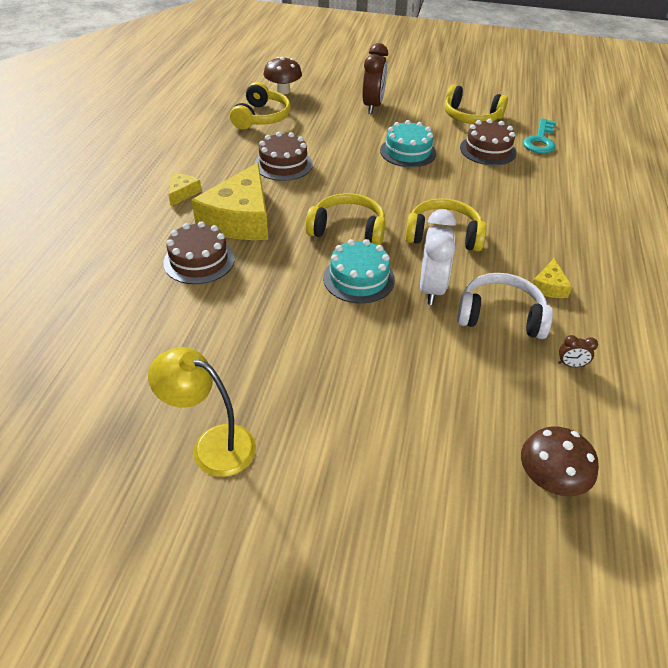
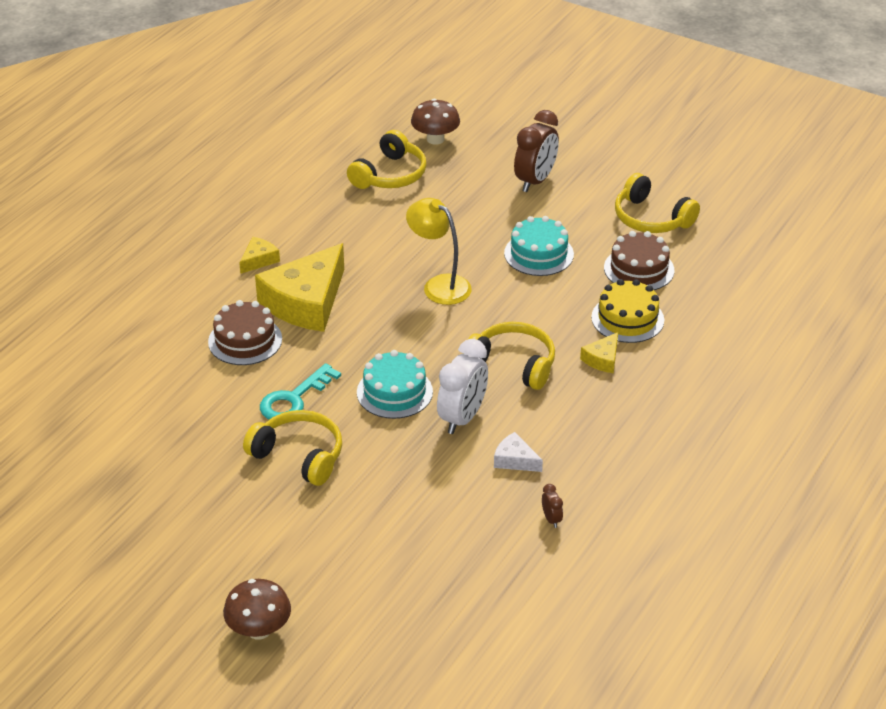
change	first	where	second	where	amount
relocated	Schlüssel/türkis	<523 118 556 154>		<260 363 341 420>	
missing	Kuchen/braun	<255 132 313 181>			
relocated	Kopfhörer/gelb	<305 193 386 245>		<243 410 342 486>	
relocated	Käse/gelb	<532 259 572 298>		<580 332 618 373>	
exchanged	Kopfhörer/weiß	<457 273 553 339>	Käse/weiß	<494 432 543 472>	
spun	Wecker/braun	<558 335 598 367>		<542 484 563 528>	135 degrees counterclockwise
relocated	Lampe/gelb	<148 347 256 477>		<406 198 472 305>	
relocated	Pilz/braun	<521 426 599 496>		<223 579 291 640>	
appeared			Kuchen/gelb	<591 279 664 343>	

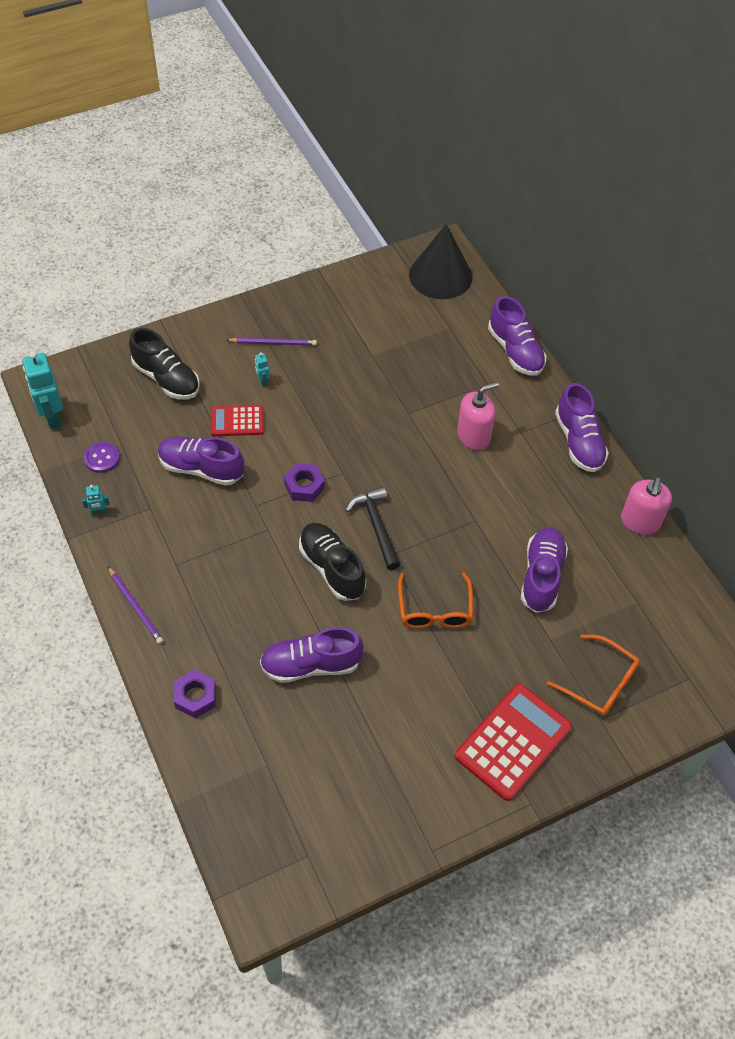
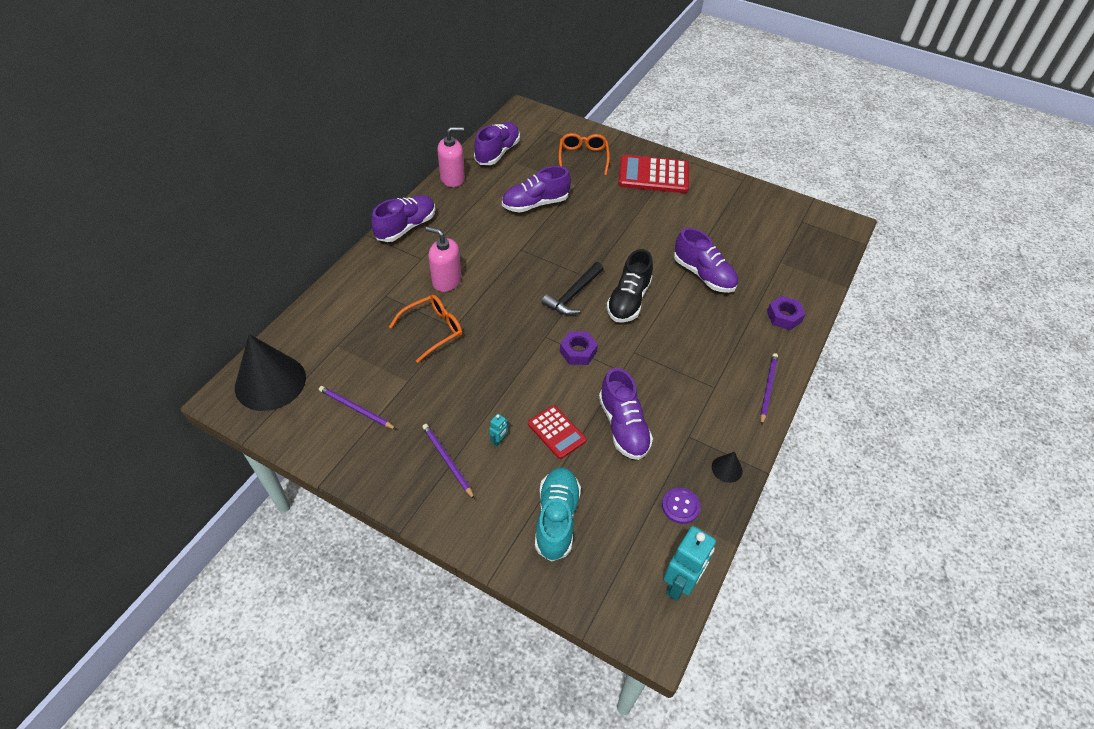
change	first	where	second	where	amount
relocated	Schuh/lila	<488 296 546 376>		<474 122 520 165>	
colour	Schuh/schwarz	<129 328 200 399>	Schuh/türkis	<535 467 581 562>	
exchanged	Roboter/türkis	<82 485 109 515>	Kegel/schwarz	<712 452 743 483>	
relocated	Brille/orange	<398 573 473 629>		<389 295 462 363>	
appeared			Bleistift/lila	<319 386 396 429>	

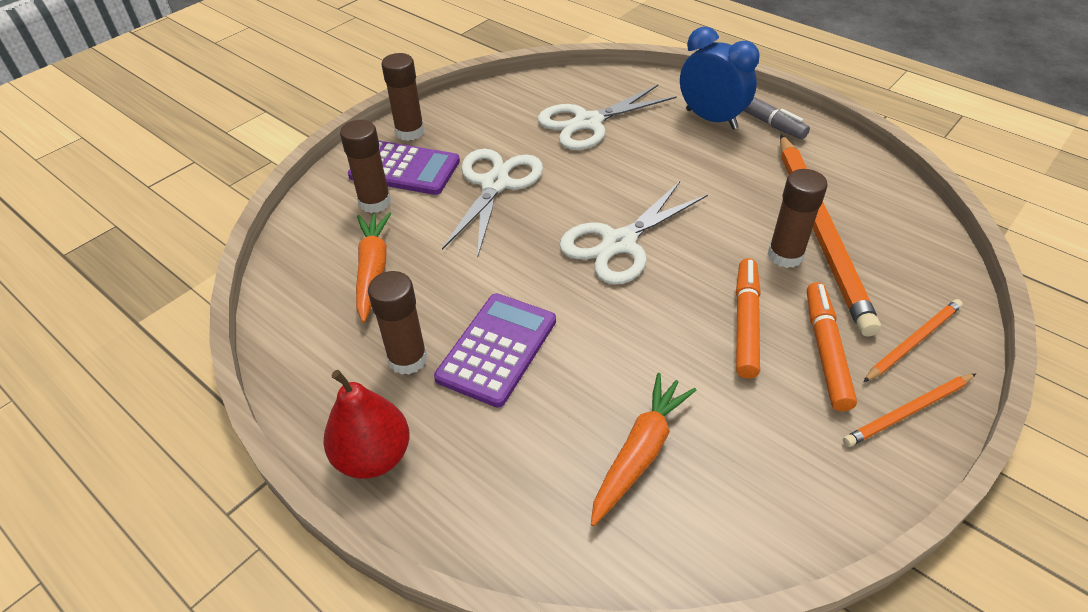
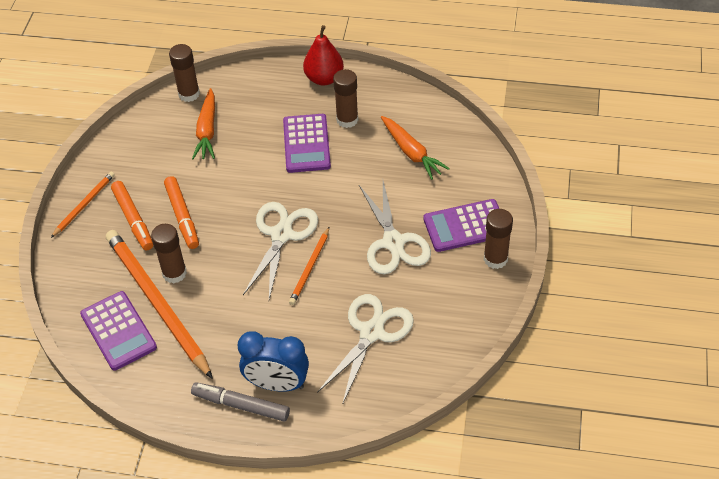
change	first	where	second	where	amount
relocated	Klebestift/braun	<340 120 391 213>		<169 44 200 102>	
relocated	Bleistift/orange	<863 299 963 382>		<289 227 329 305>	
appeared			Taschenrechner/lila	<80 291 157 371>	

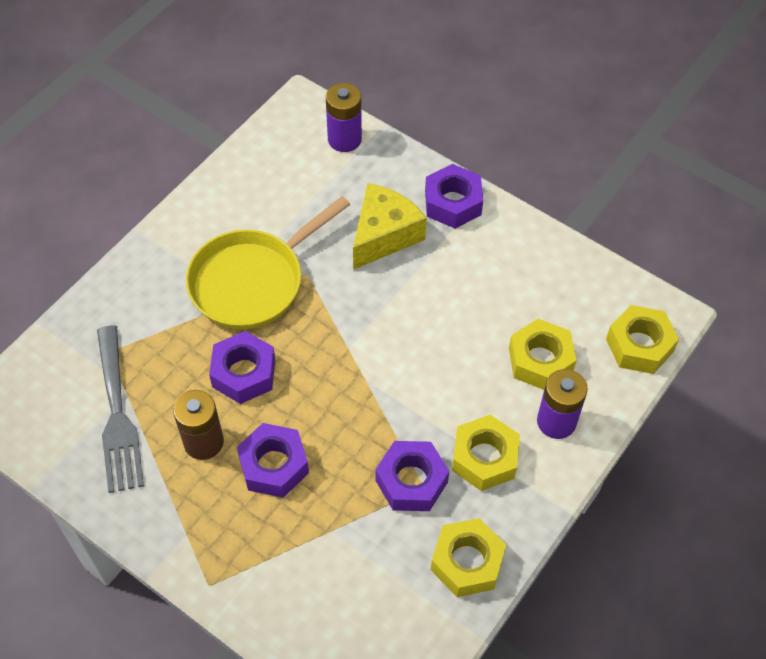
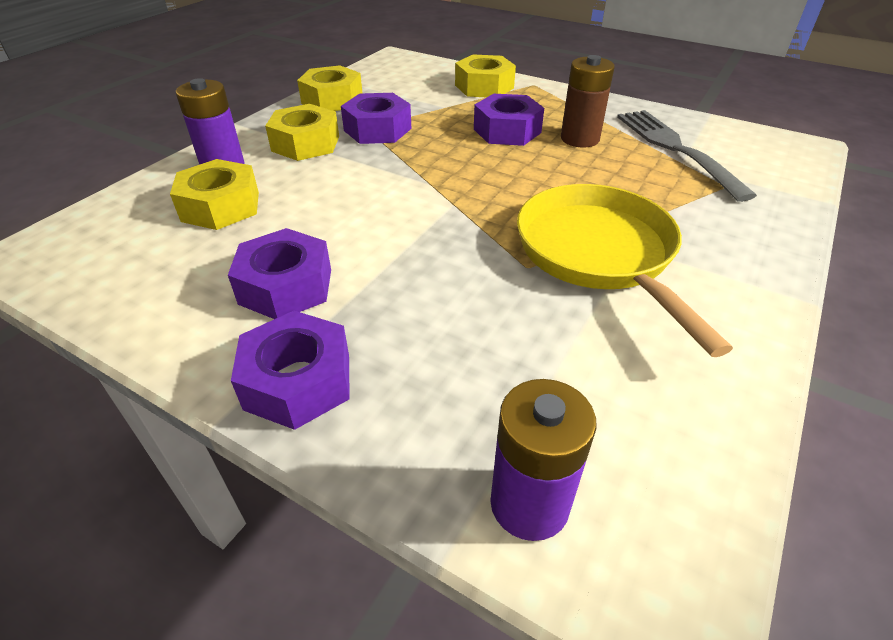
change	first	where	second	where	amount
missing	Käse/gelb	<353 183 427 270>			
spun	Pfanne/gelb	<186 196 350 329>		<517 184 733 357>	60 degrees counterclockwise
relocated	Sechskantmutter/gelb	<606 305 679 374>		<455 54 516 97>	
relocated	Sechskantmutter/lila	<209 331 275 404>		<228 228 331 319>	

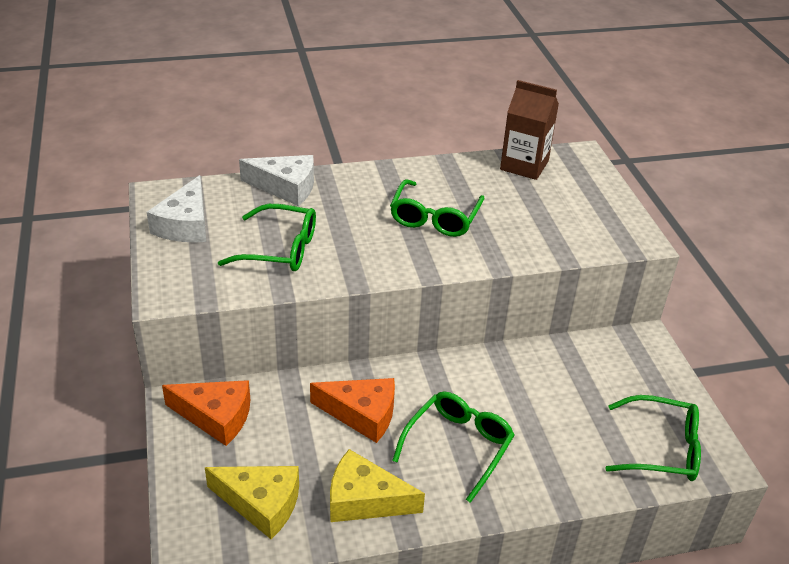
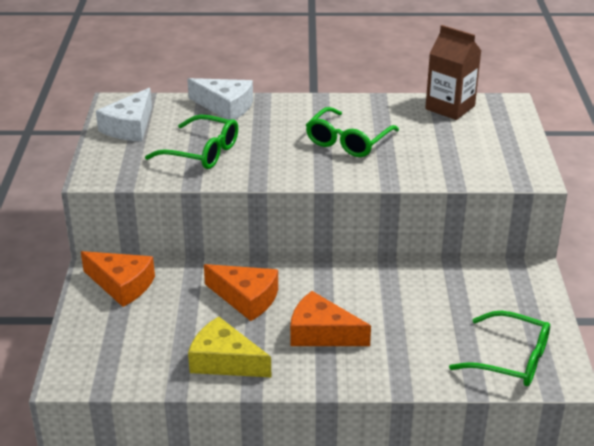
change	first	where	second	where	amount
exchanged	Brille/grün	<392 392 515 503>	Käse/orange	<290 291 371 346>	
missing	Käse/gelb	<205 466 299 539>			

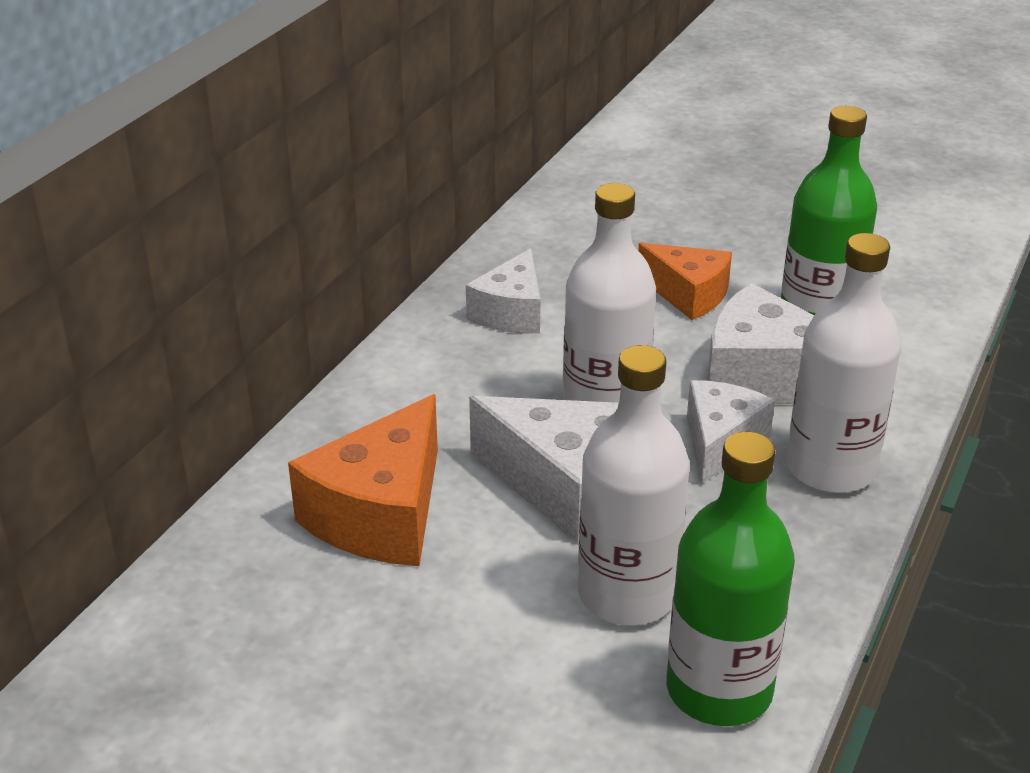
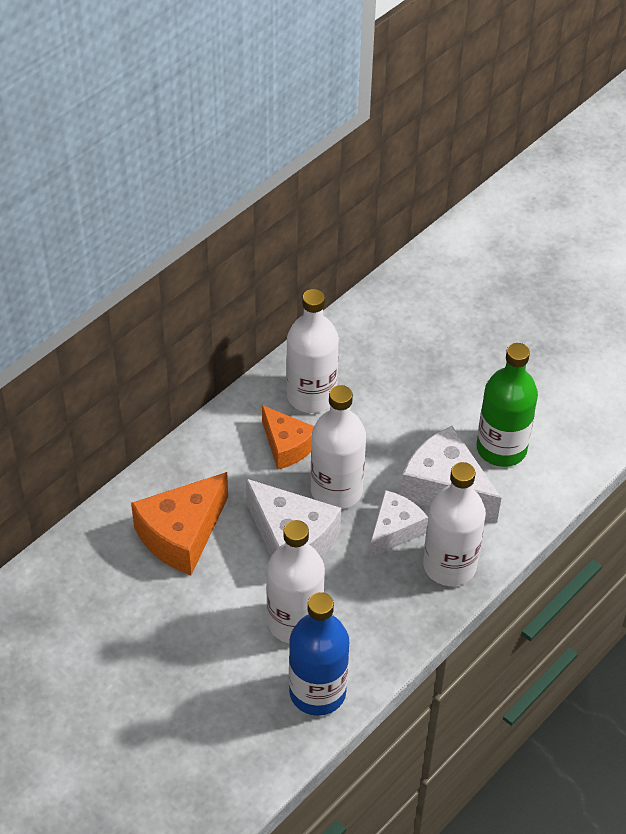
change	first	where	second	where	amount
relocated	Käse/orange	<638 243 732 320>		<262 405 314 470>	
exchanged	Käse/weiß	<466 248 540 334>	Flasche/weiß	<286 289 339 413>	
colour	Flasche/grün	<666 432 795 726>	Flasche/blau	<289 592 349 716>	

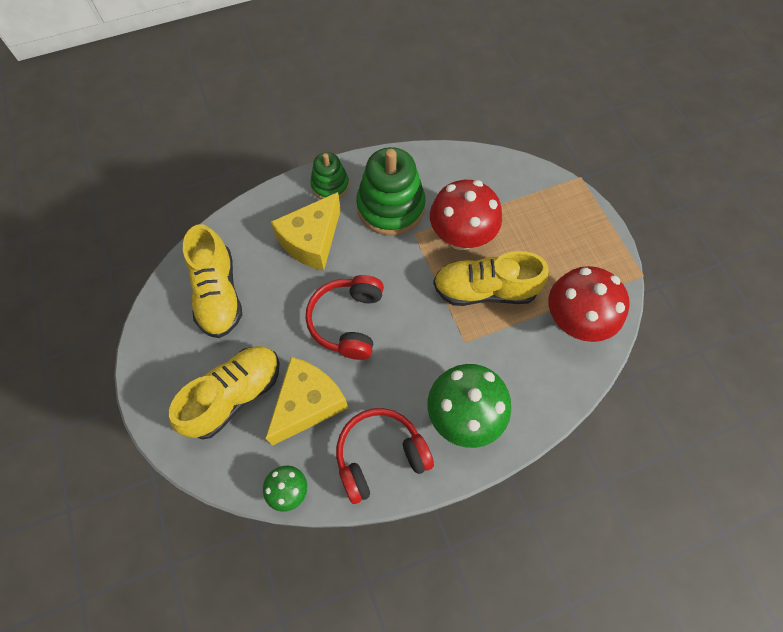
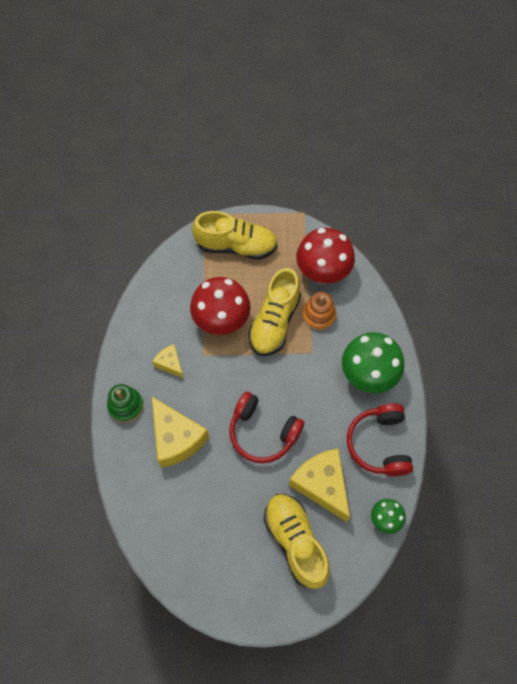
change	first	where	second	where	amount
exchanged	Stapelspielzeug/grün	<356 147 426 236>	Käse/gelb	<152 344 184 379>	
relocated	Schuh/gelb	<183 224 242 338>		<192 211 277 260>	
appeared			Stapelspielzeug/orange	<302 292 336 331>	

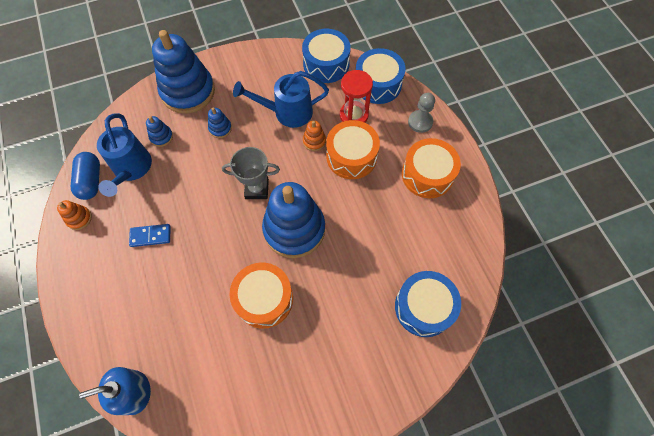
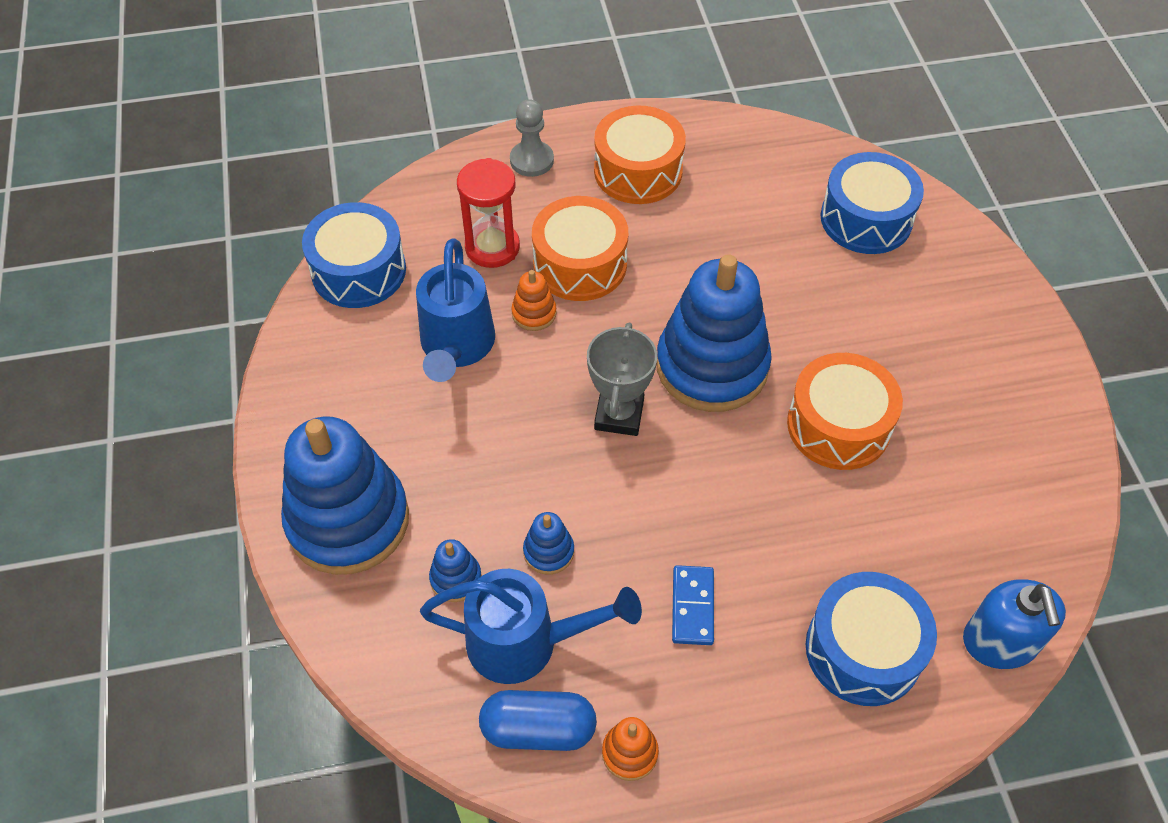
change	first	where	second	where	amount
relocated	Trommel/blau	<356 48 405 104>		<806 572 937 706>	
relocated	Stapelspielzeug/blau	<208 107 232 138>		<523 512 574 575>	

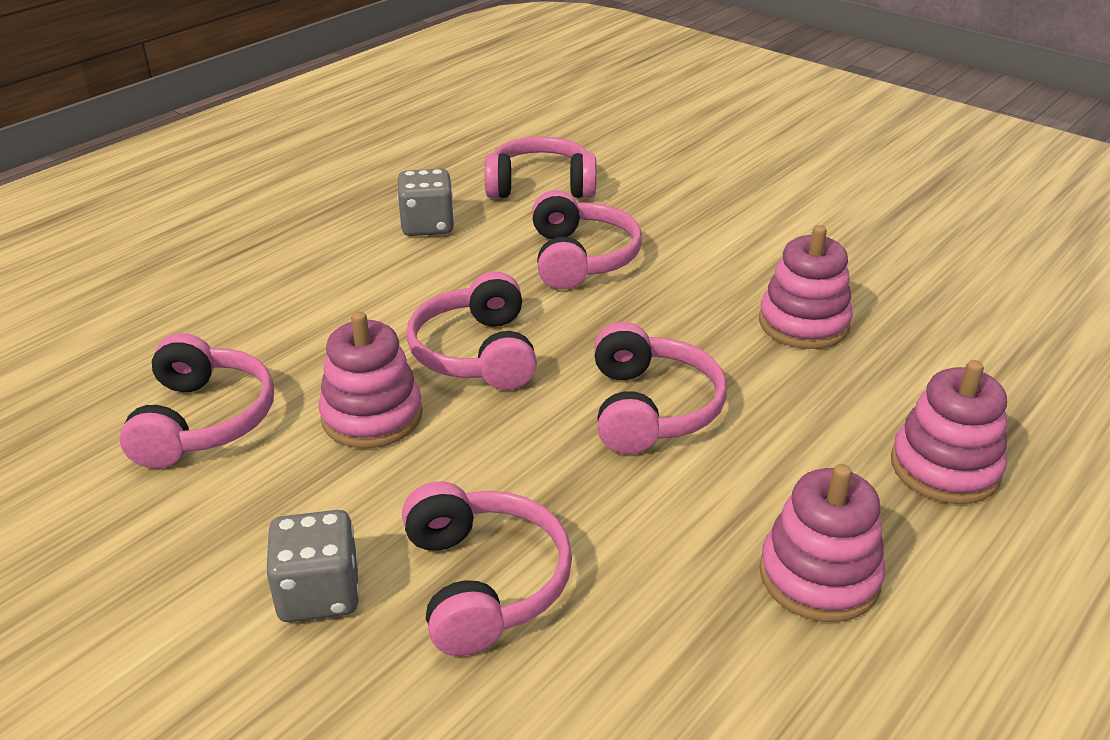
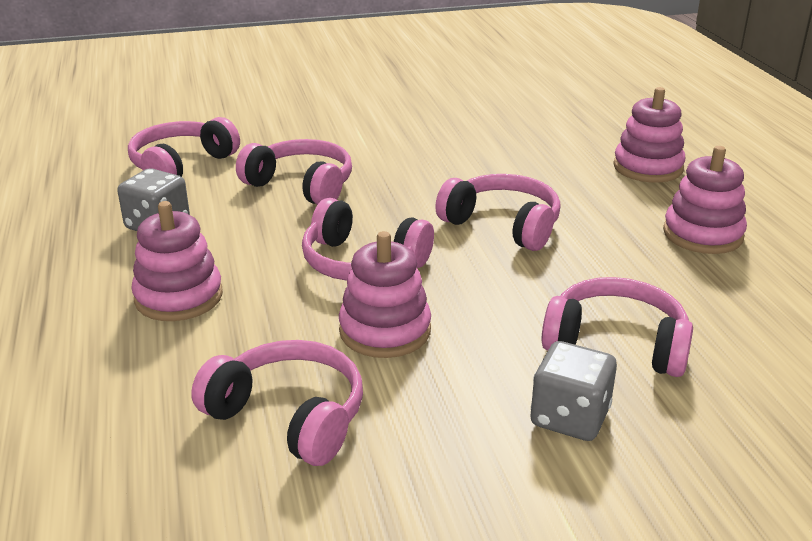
change	first	where	second	where	amount
relocated	Stapelspielzeug/rosa	<759 225 853 349>		<131 201 223 321>	

